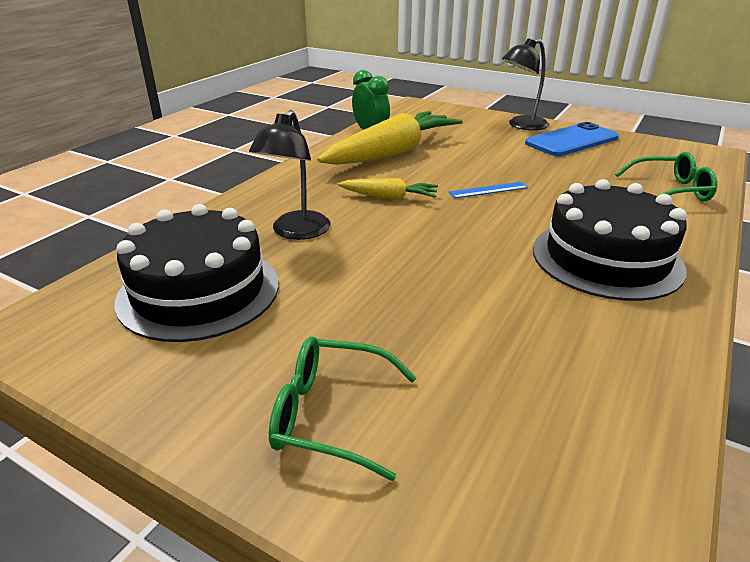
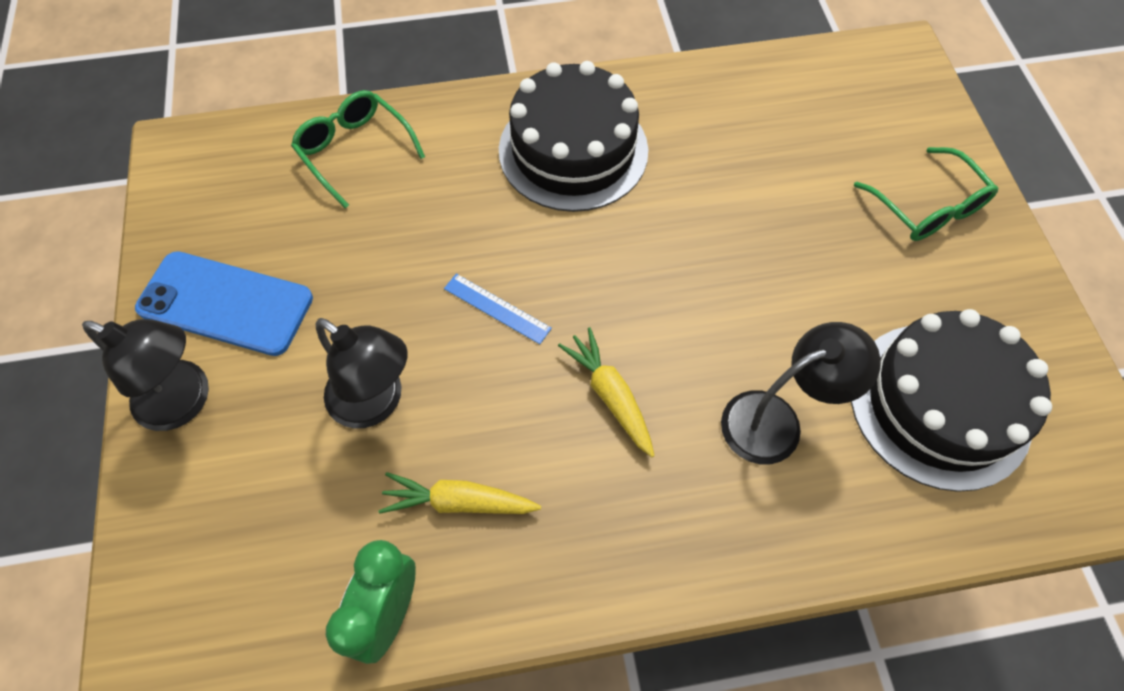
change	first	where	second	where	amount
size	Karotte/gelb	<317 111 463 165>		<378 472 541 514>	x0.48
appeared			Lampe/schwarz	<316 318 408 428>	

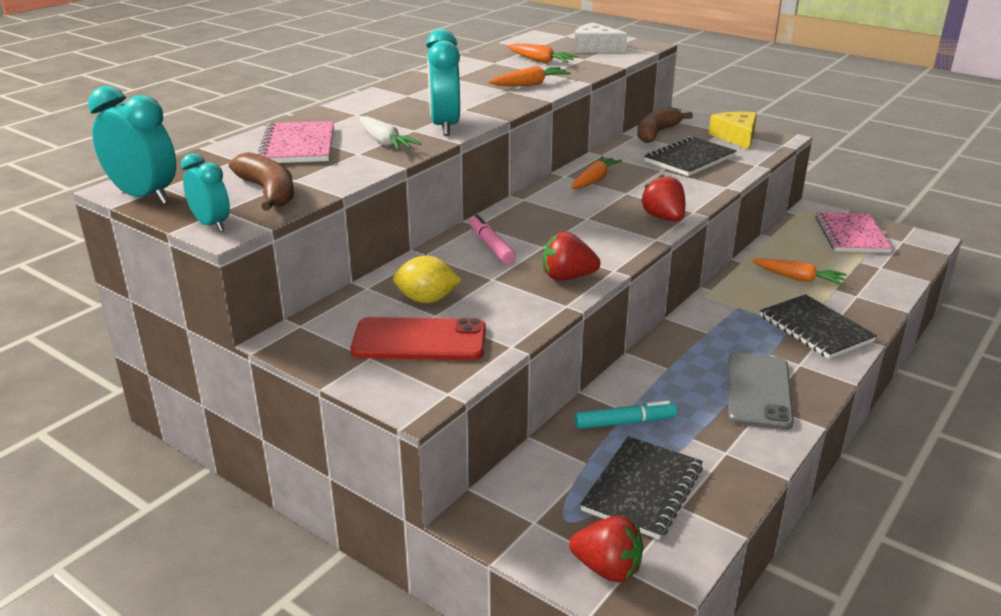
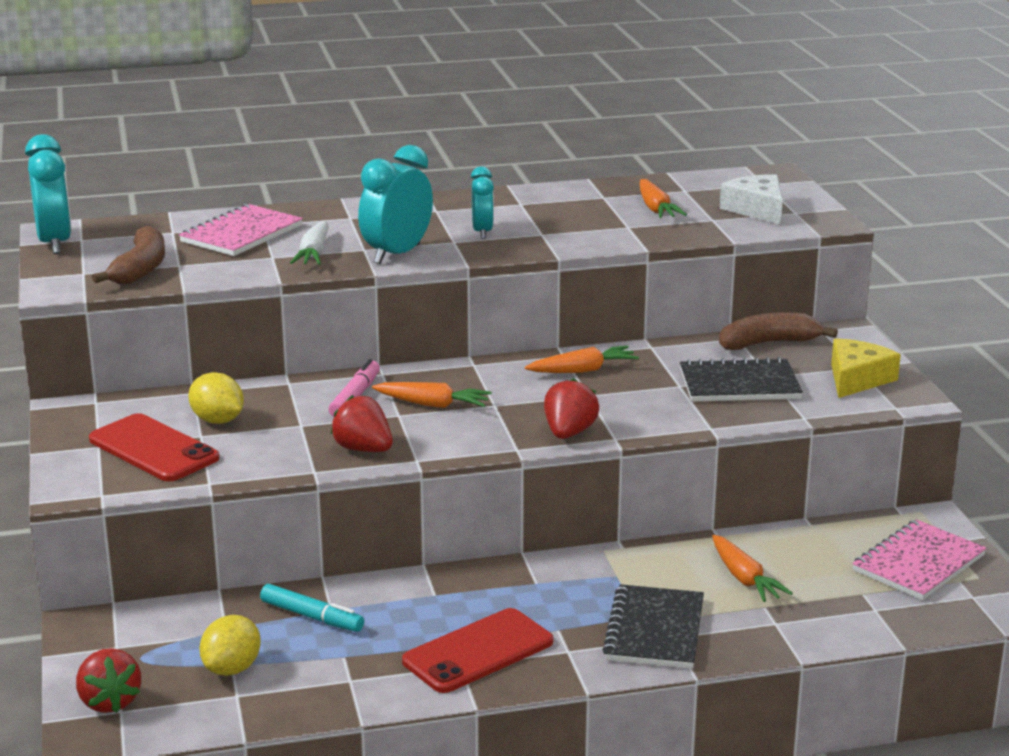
change	first	where	second	where	amount
relocated	Karotte/orange	<488 66 571 86>		<372 382 492 408>	
relocated	Wecker/türkis	<181 153 230 232>		<471 166 494 239>	
colour	Handy/grau	<728 353 794 430>	Handy/rot	<402 608 553 693>	
exchanged	Notizbuch/schwarz	<580 436 703 540>	Zitrone/gelb	<199 615 261 676>	

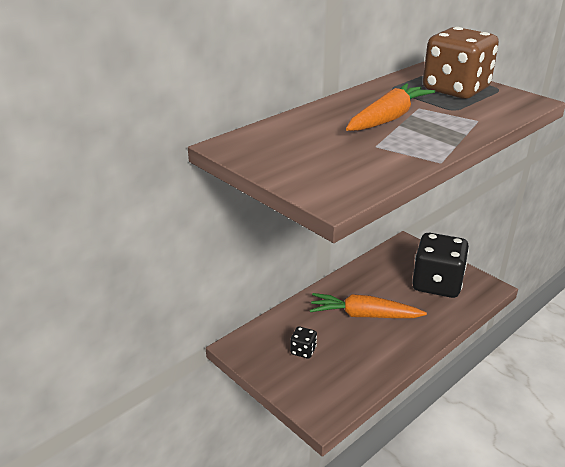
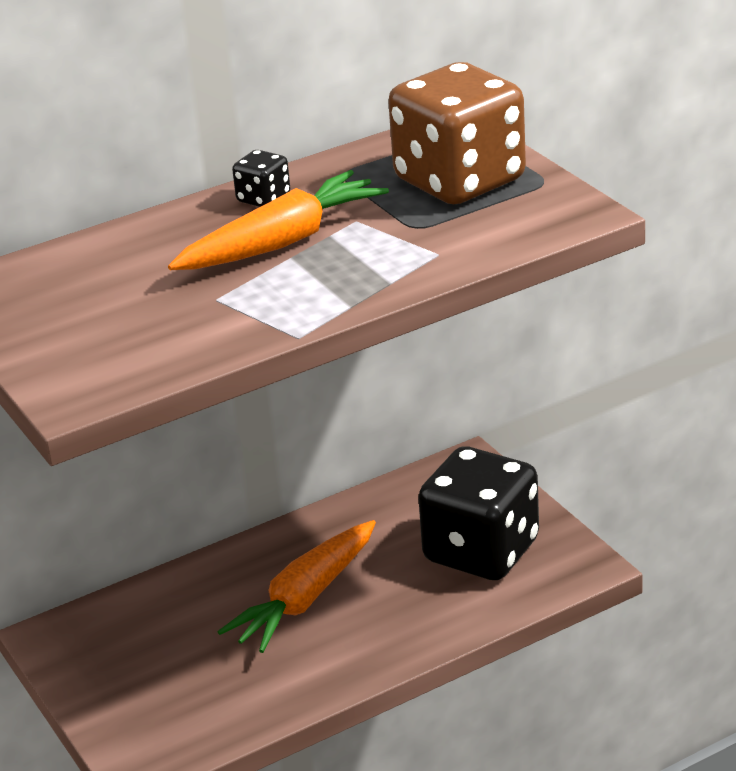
change	first	where	second	where	amount
spun	Karotte/orange	<310 293 427 318>		<218 520 376 653>	75 degrees counterclockwise
relocated	Spielwürfel/schwarz	<290 327 317 359>		<232 150 290 207>	

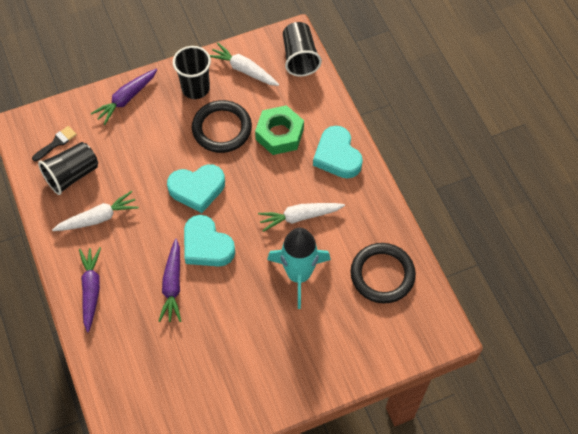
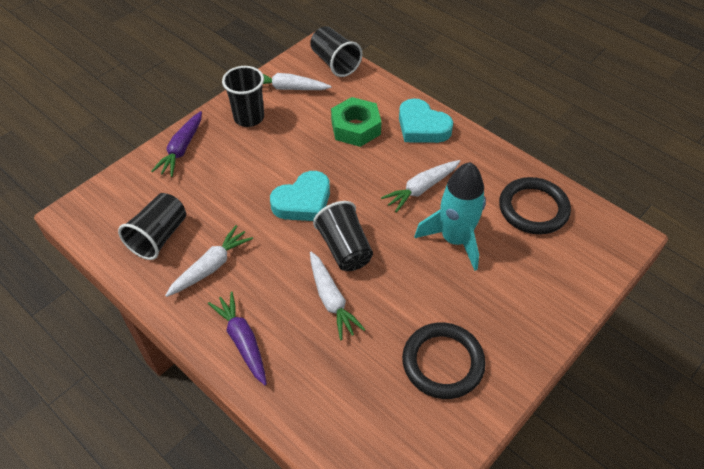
change	first	where	second	where	amount
relocated	Ring/schwarz	<192 100 252 153>		<402 322 486 399>	
missing	Pinsel/schwarz	<32 126 77 161>			
exchanged	Herz/türkis	<184 215 235 267>	Becher/schwarz	<313 201 373 271>	
colour	Karotte/lila	<158 239 181 322>	Karotte/weiß	<310 252 366 340>	

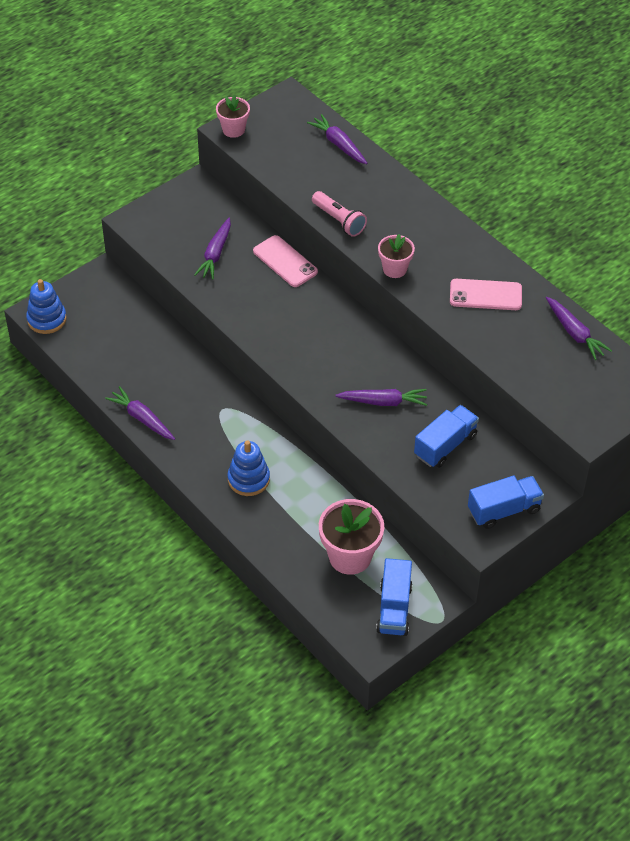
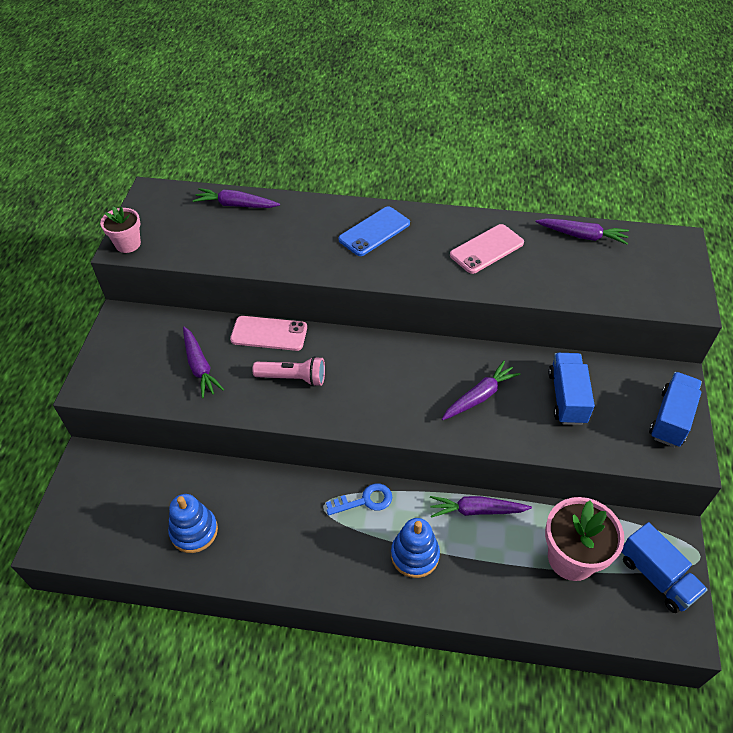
change	first	where	second	where	amount
relocated	Taschenlampe/rosa	<312 191 367 237>		<253 356 325 387>	
missing	Blumentopf/rosa	<378 234 415 278>			
relocated	Stapelspielzeug/blau	<26 279 67 334>		<168 494 218 553>	
relocated	Karotte/lila	<105 386 175 440>		<430 496 532 518>	
appeared			Handy/blau	<338 207 410 256>	
appeared			Schlüssel/blau	<326 483 392 515>	

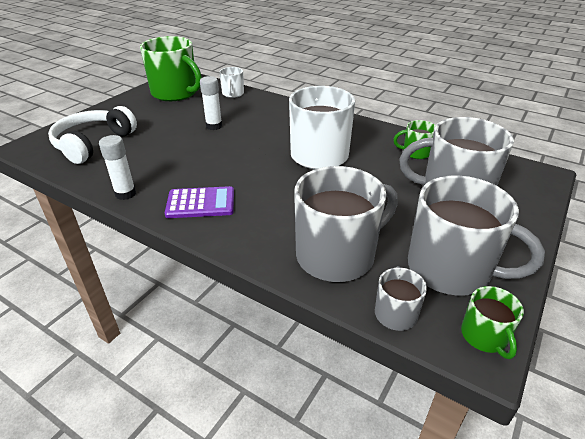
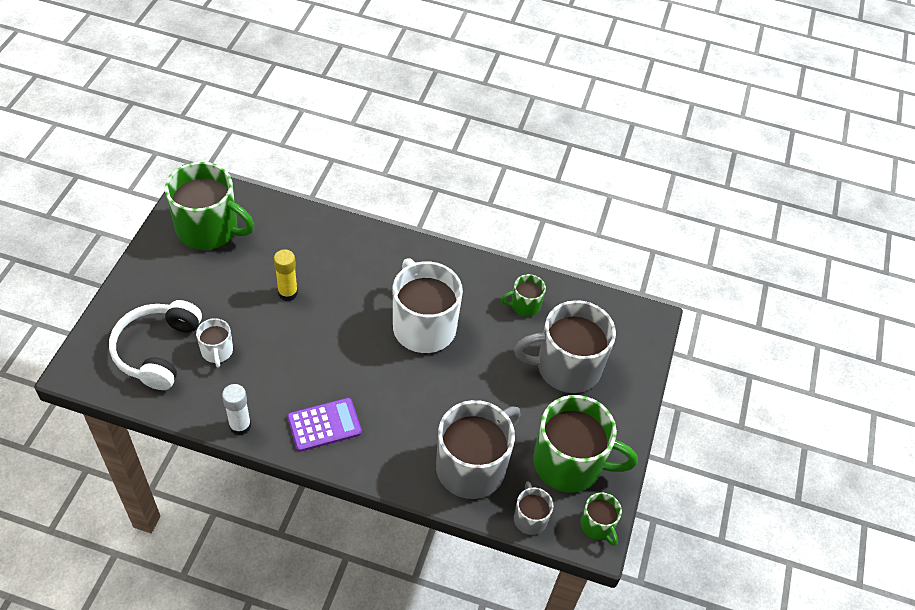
change	first	where	second	where	amount
relocated	Tasse/weiß	<219 67 244 98>		<196 318 233 367>	
colour	Klebestift/weiß	<200 76 222 130>	Klebestift/gelb	<274 250 298 301>	
colour	Tasse/grau	<408 175 545 296>	Tasse/grün	<533 395 638 493>	

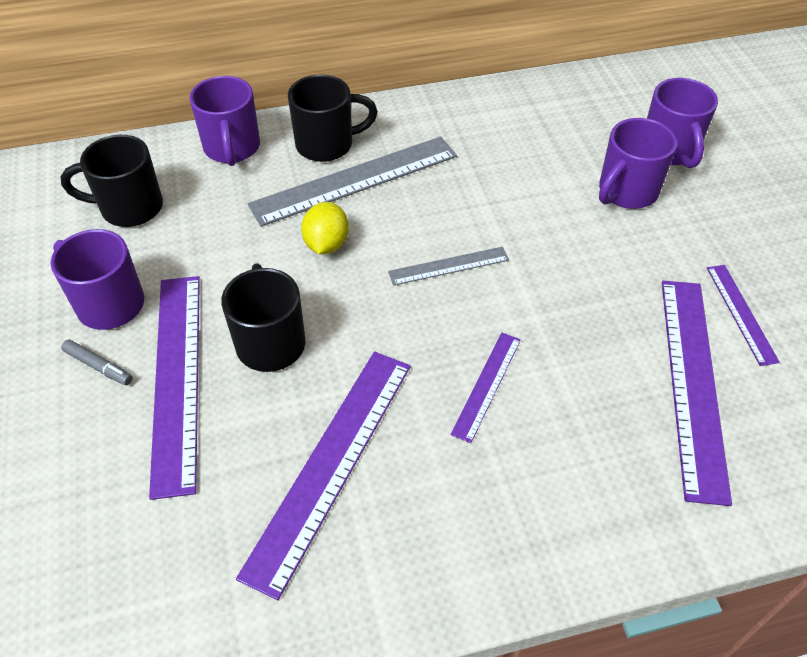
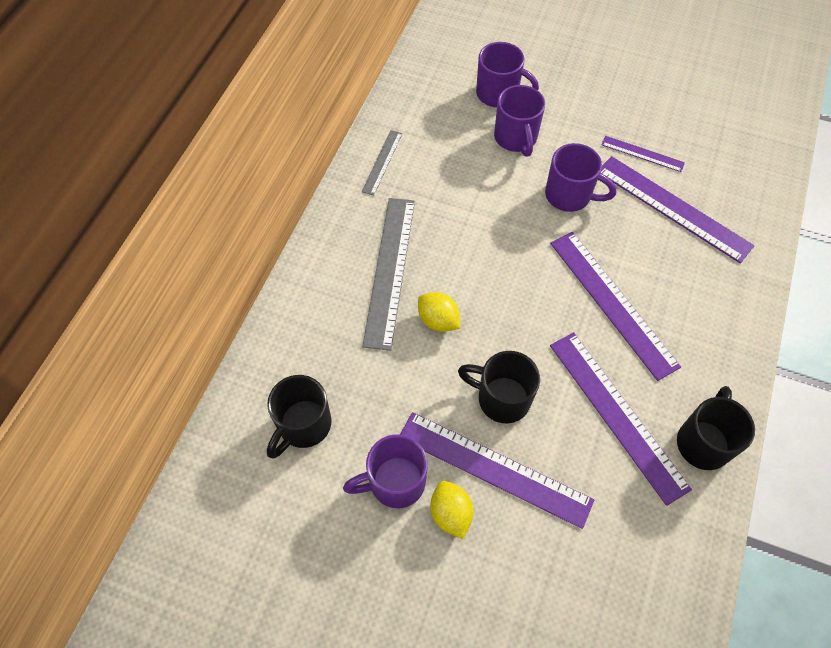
change	first	where	second	where	amount
relocated	Tasse/schwarz	<288 74 378 162>		<677 386 755 470>	
relocated	Tasse/lila	<189 76 260 166>		<545 143 616 212>	
relocated	Lineal/grau	<388 246 509 286>		<362 130 403 195>	
size	Lineal/lila	<451 333 521 443>		<550 232 681 381>	x1.95
exchanged	Filzstift/grau	<61 340 133 385>	Zitrone/gelb	<430 481 473 539>	

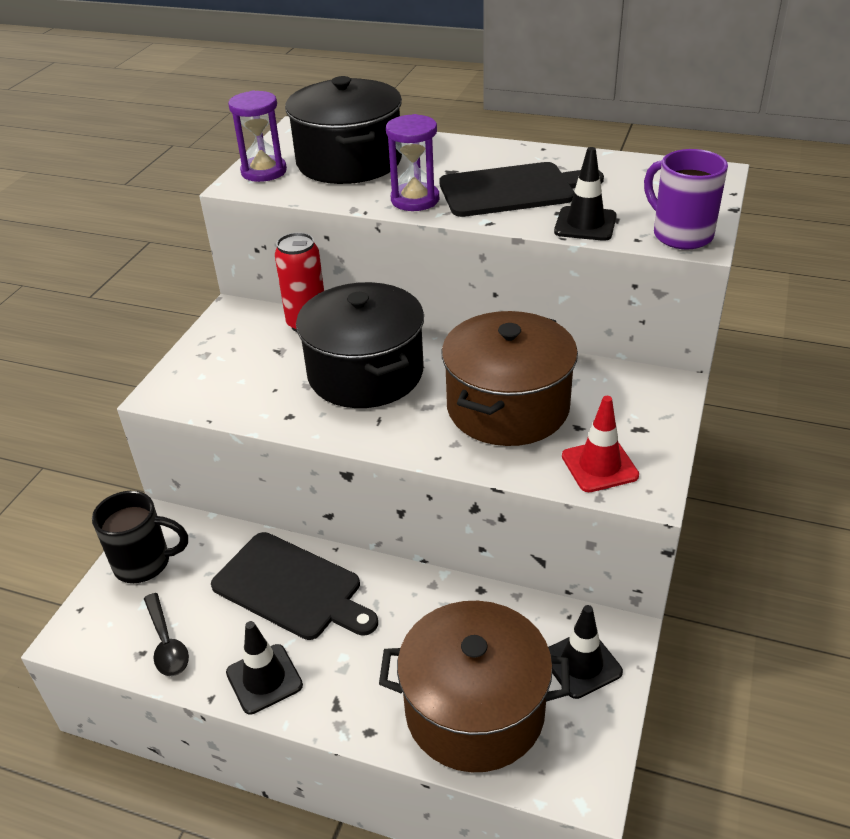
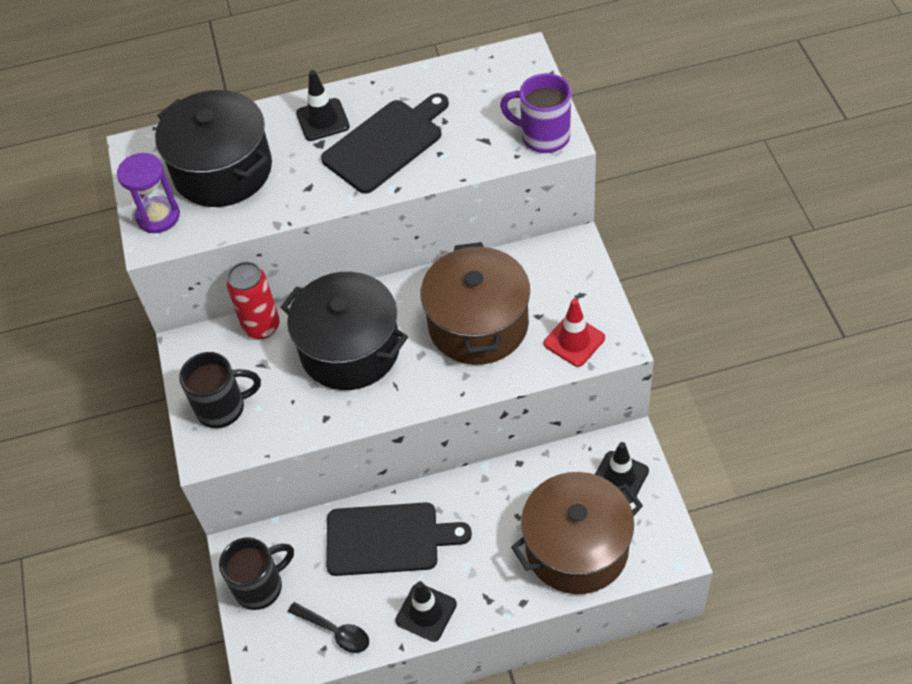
change	first	where	second	where	amount
missing	Sanduhr/lila	<386 114 439 211>			
relocated	Leitkegel/schwarz	<554 147 617 241>		<296 70 350 141>	
appeared			Tasse/schwarz	<179 352 261 428>	

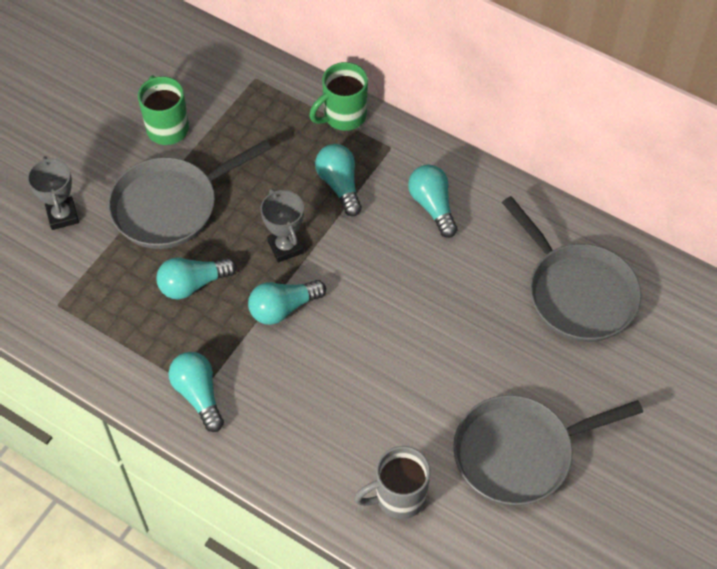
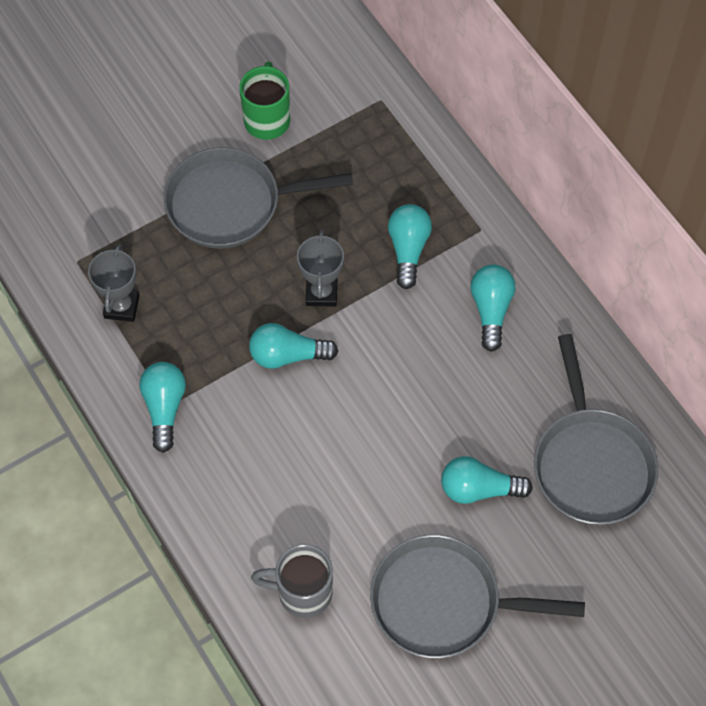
change	first	where	second	where	amount
missing	Tasse/grün	<309 62 368 131>			
relocated	Pokal/grau	<27 156 79 230>		<88 244 140 322>	
relocated	Glühbirne/türkis	<156 257 237 299>		<441 456 533 504>	

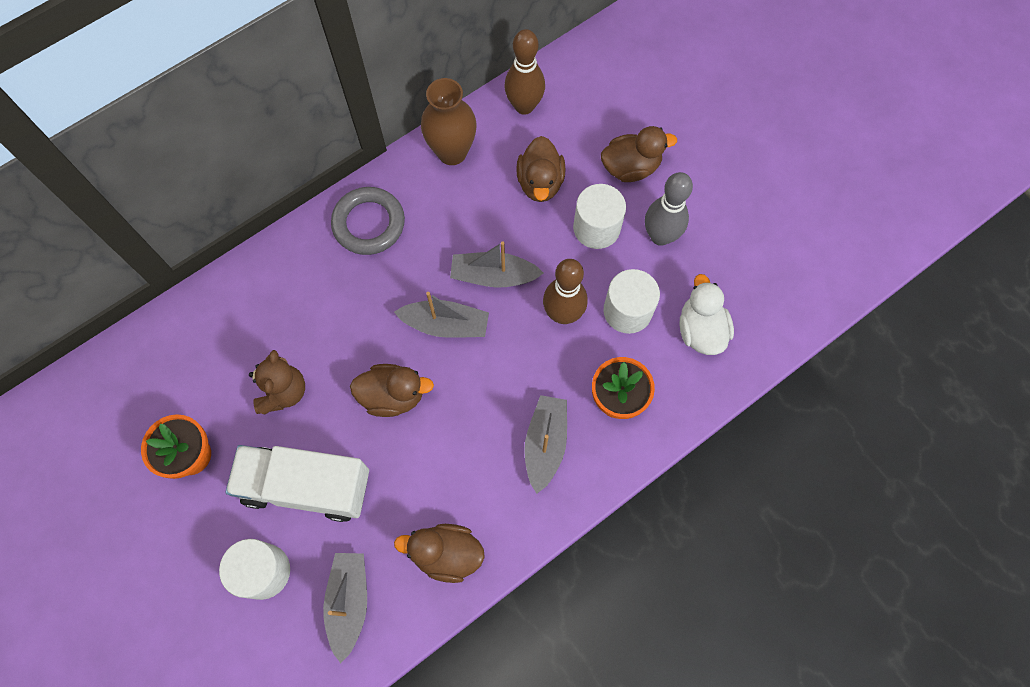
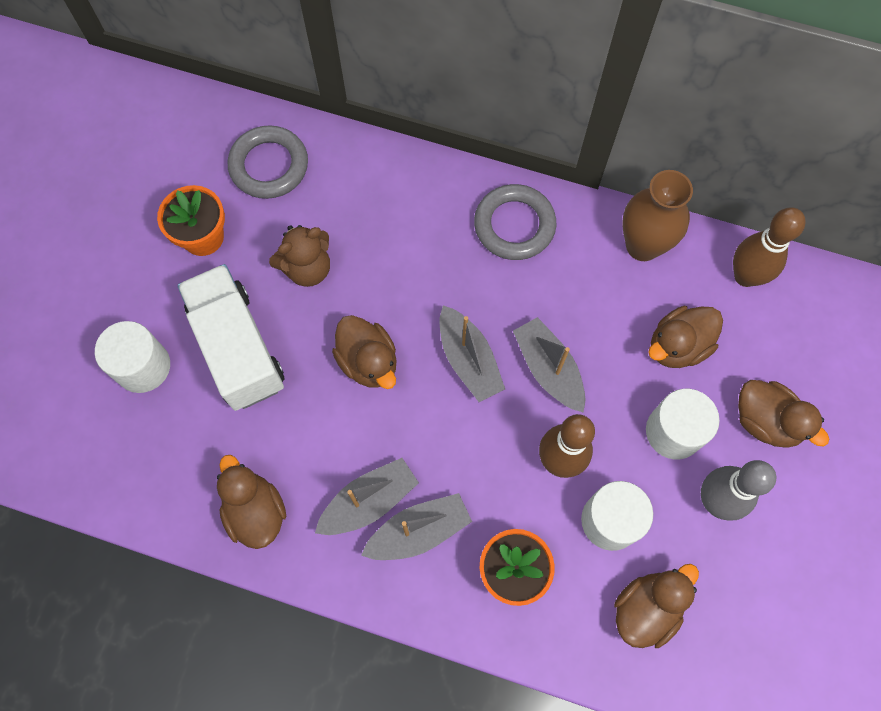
change	first	where	second	where	amount
colour	Ente/weiß	<679 274 734 355>	Ente/braun	<614 564 699 648>	
relocated	Boot/grau	<323 553 367 663>		<315 458 419 535>	
appeared			Ring/grau	<228 125 308 199>	

